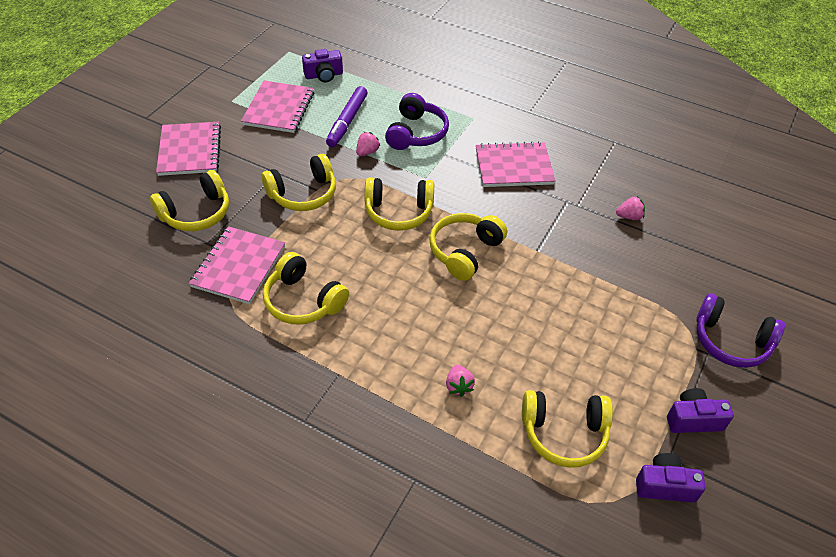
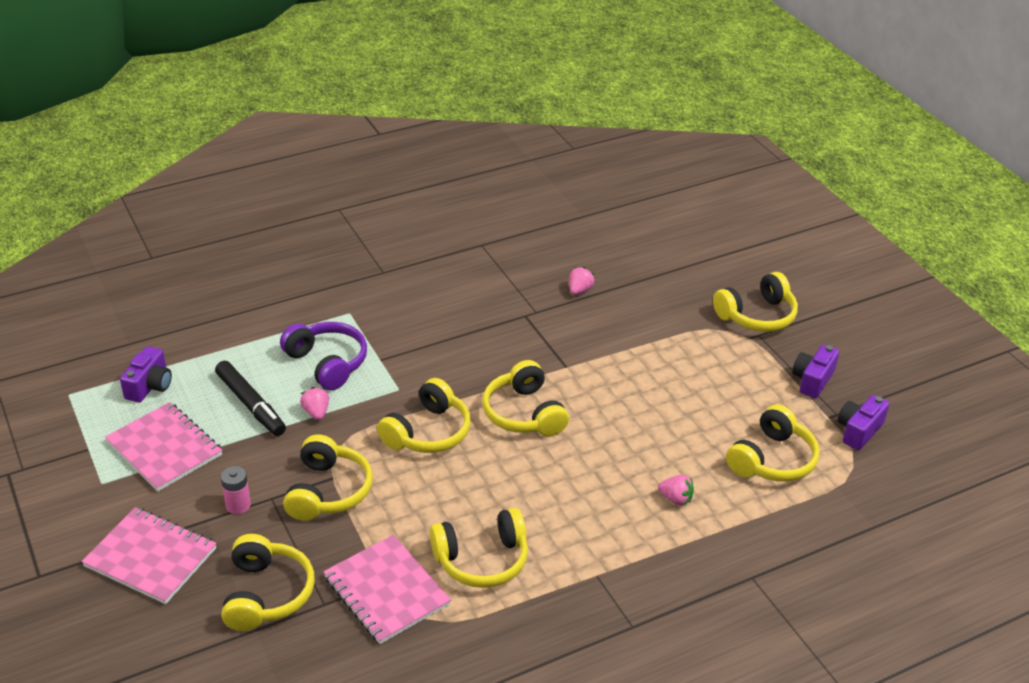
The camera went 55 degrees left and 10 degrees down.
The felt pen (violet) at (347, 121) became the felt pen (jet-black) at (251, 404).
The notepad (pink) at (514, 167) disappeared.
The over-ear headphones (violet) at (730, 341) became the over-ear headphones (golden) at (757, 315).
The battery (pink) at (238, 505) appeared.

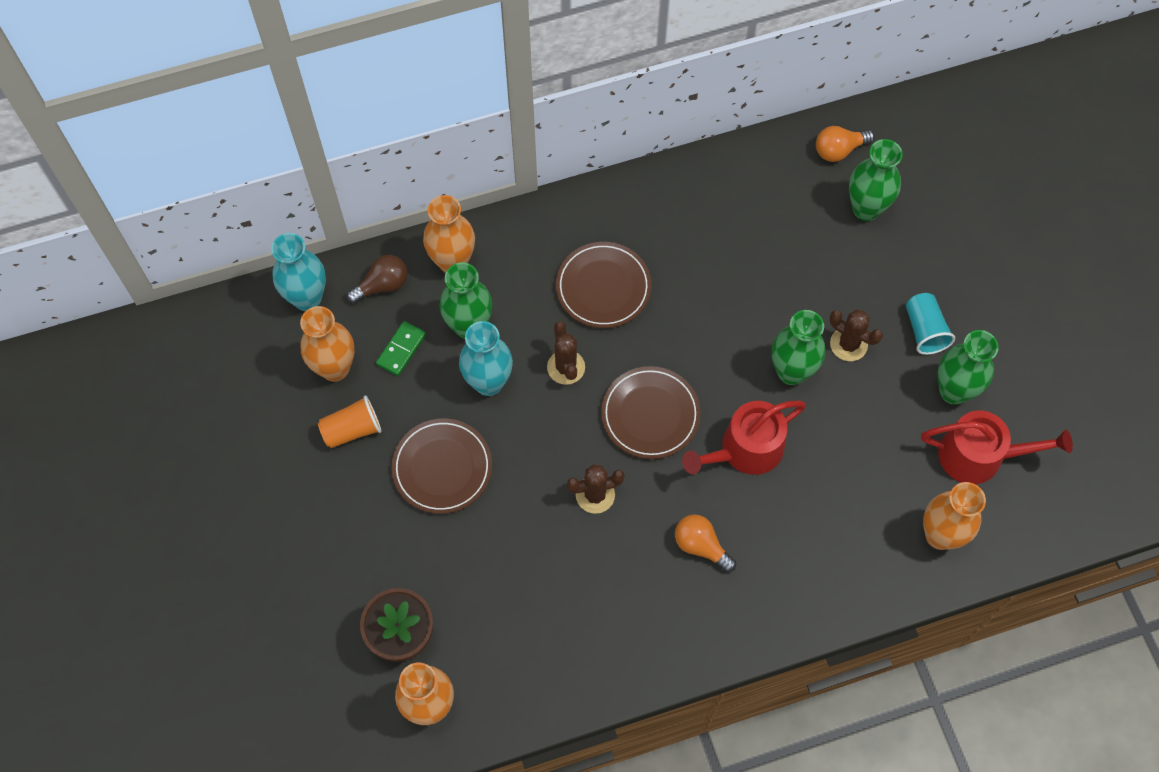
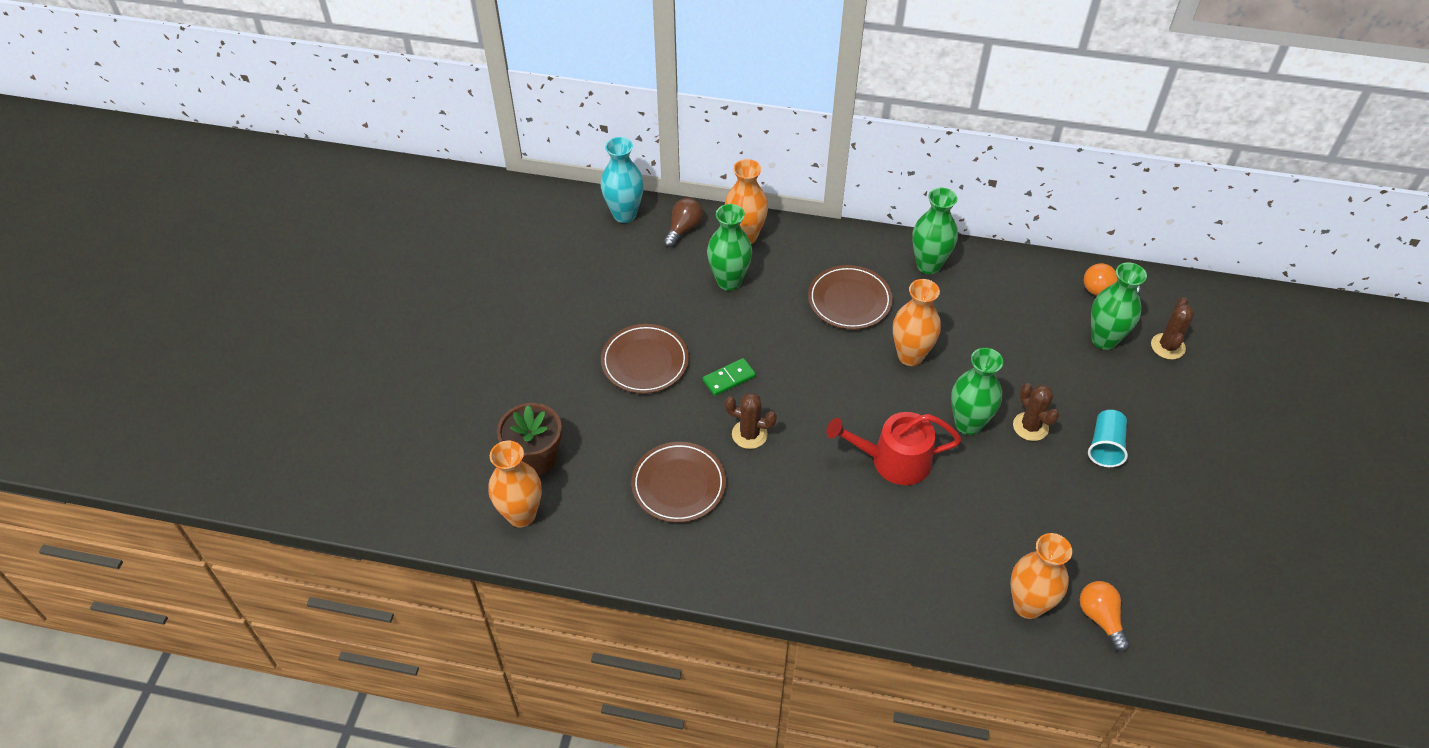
The camera went 30 degrees right and 15 degrees down.
The light bulb (brown) at (382, 285) turned 60 degrees counterclockwise.
The flower vase (orange-coloured) moved from (335, 368) to (910, 356).
The domino tile (leaf-green) moved from (401, 349) to (729, 378).
The flower vase (aqua) at (488, 382) disappeared.
The prickly plant (brown) moved from (566, 367) to (1167, 346).
The flower vase (leaf-green) moved from (953, 391) to (928, 265).
The plate (brown) moved from (650, 414) to (678, 485).
The beaker (orange-coloured) at (352, 429) disappeared.
The sprinkling can (red) at (979, 455) disappeared.
The light bulb (orange-coloured) moved from (701, 546) to (1100, 618).

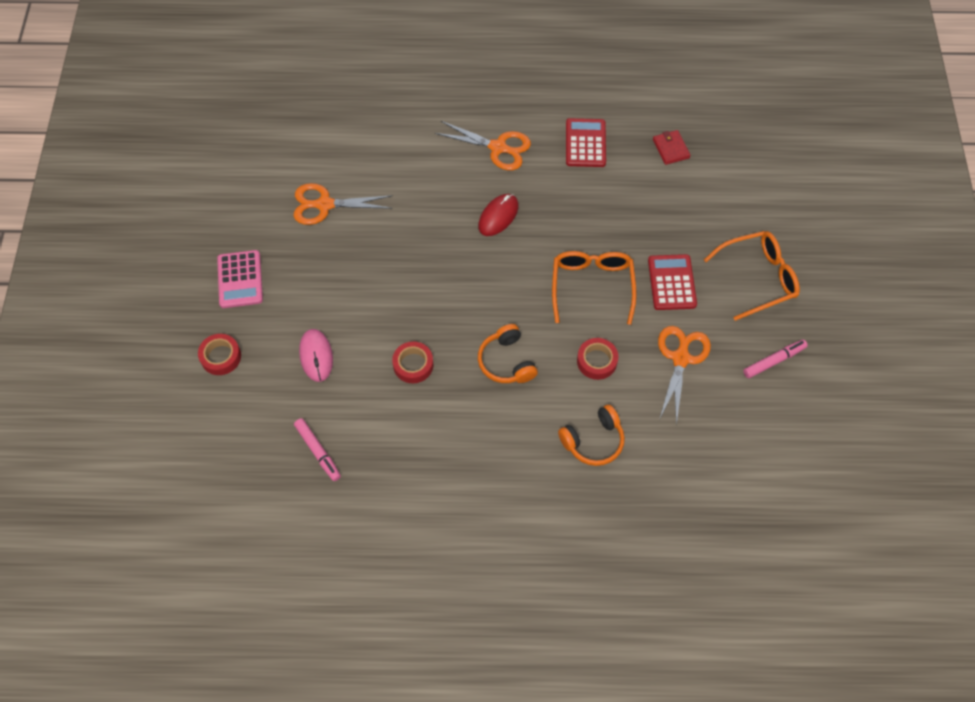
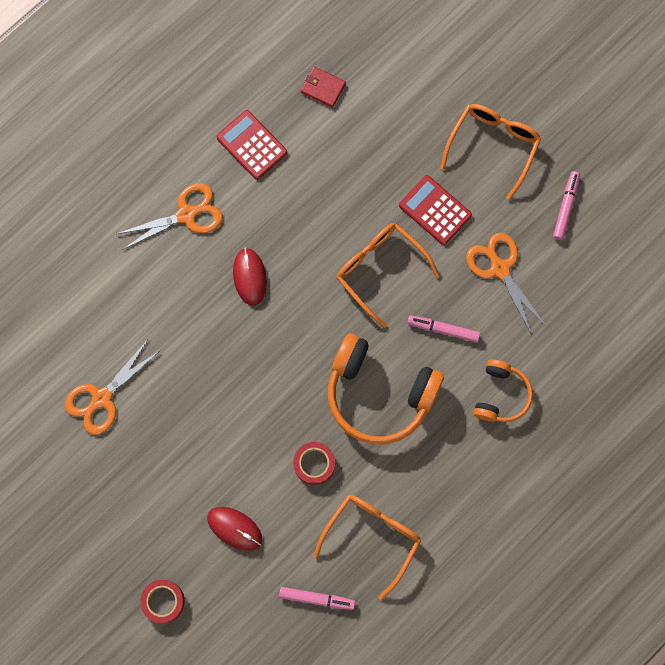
The camera went 45 degrees left and 15 degrees up.
The pocket calculator (pink) at (240, 279) disappeared.
The over-ear headphones (orange-coloured) at (506, 362) changed to 1.79 times the size.
The computer mouse (pink) at (316, 356) became the computer mouse (red) at (235, 528).
The roll of tape (red) at (596, 361) was replaced by the felt pen (pink) at (443, 329).
The eyeglasses (orange-coloured) at (372, 537) appeared.

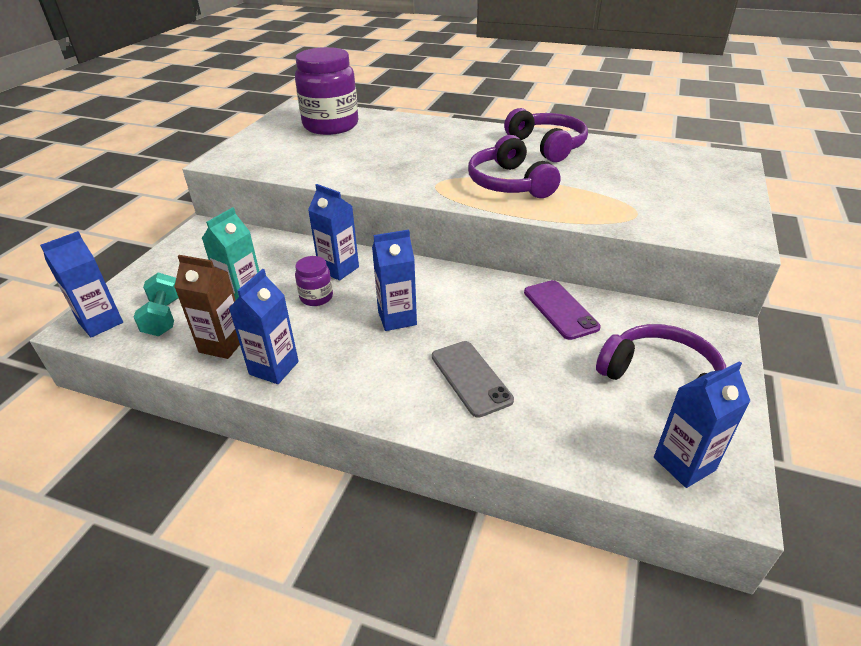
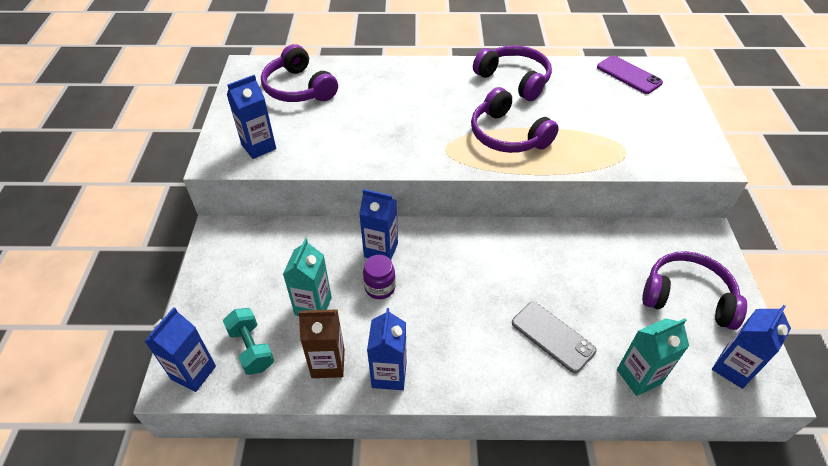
The camera went 20 degrees left and 10 degrees up.
The preserve jar (violet) at (331, 125) was replaced by the over-ear headphones (violet) at (298, 88).
The carton (royal blue) moved from (397, 318) to (259, 147).
The mobile phone (violet) moved from (560, 309) to (628, 75).
The carton (aqua) at (639, 376) appeared.

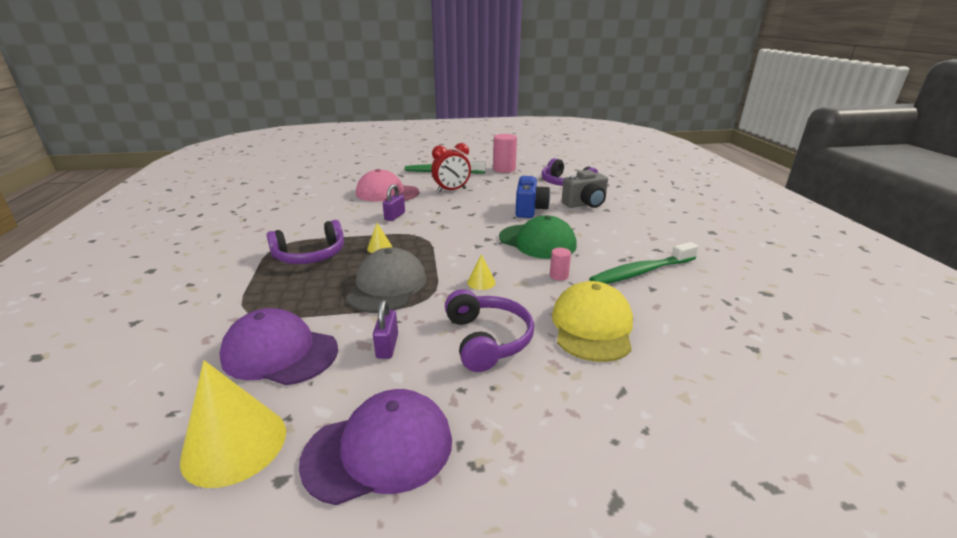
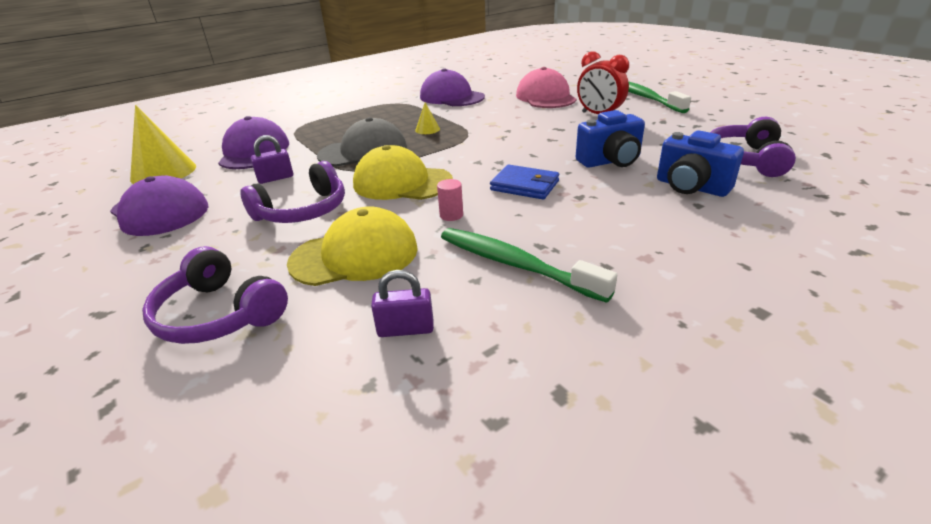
The camera went 65 degrees right and 5 degrees up.
The cylinder shape (pink) at (504, 169) disappeared.
The compact camera (ash-grey) at (585, 204) became the compact camera (royal blue) at (691, 187).
The padlock (violet) moved from (395, 216) to (405, 329).
The baseball cap (leaf-green) at (537, 242) was replaced by the card wallet (royal blue) at (524, 186).
The over-ear headphones (violet) moved from (310, 255) to (219, 314).
The cone shape (golden) at (481, 282) was replaced by the baseball cap (golden) at (402, 183).
The baseball cap (violet) at (451, 97) appeared.

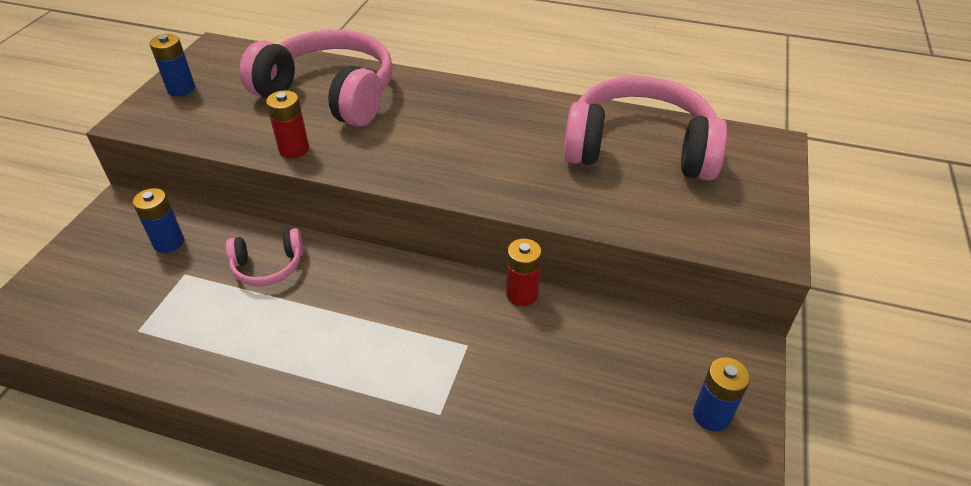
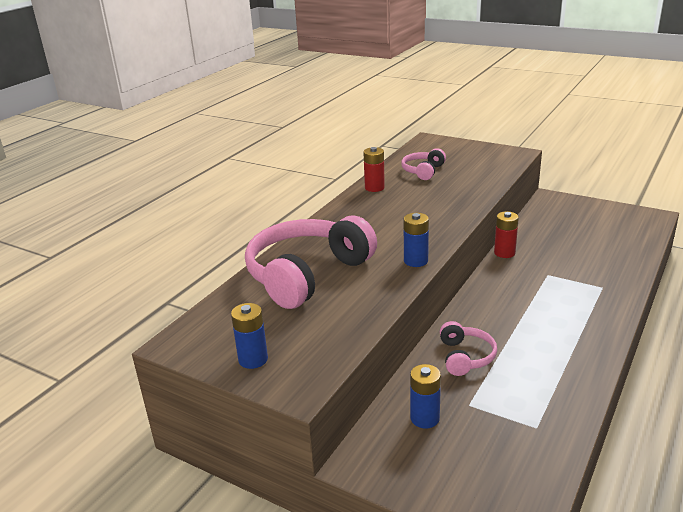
The camera went 75 degrees left and 15 degrees down.
The over-ear headphones (pink) at (639, 149) changed to 0.48 times the size.
The battery (red) moved from (294, 149) to (374, 188).
The battery (royal blue) moved from (711, 415) to (415, 261).

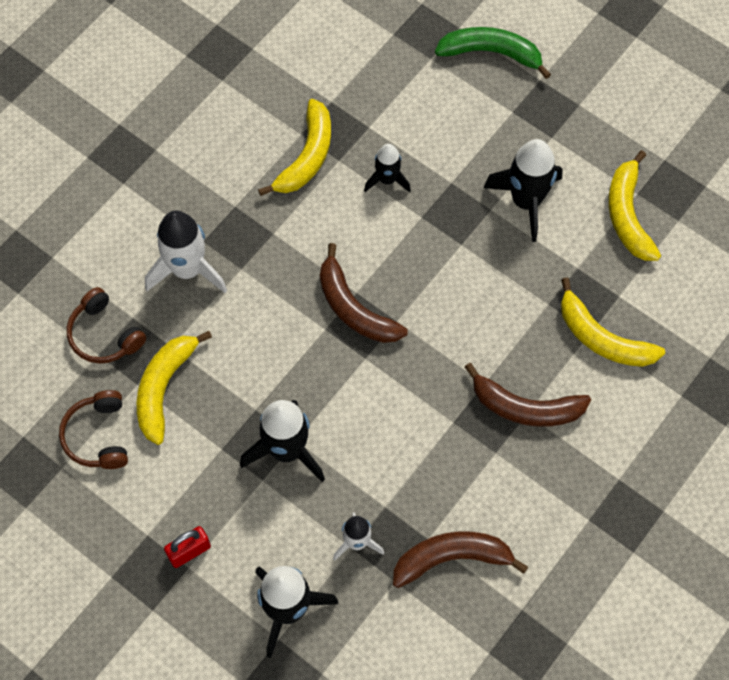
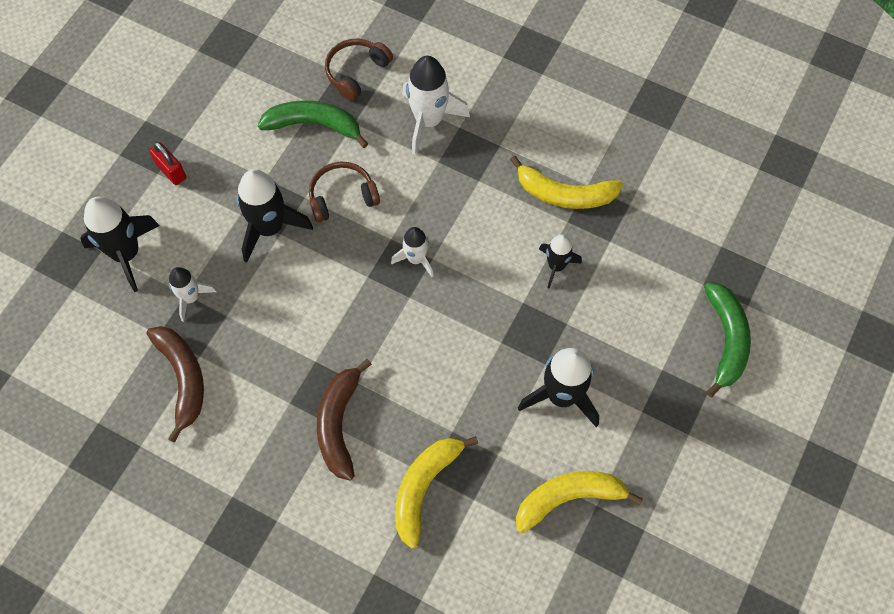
The camera went 80 degrees right and 0 degrees up.
The banana fruit (brown) at (354, 308) was replaced by the rocket (pure white) at (416, 259).
The banana fruit (golden) at (164, 388) became the banana fruit (leaf-green) at (314, 125).
The over-ear headphones (brown) moved from (98, 436) to (342, 196).

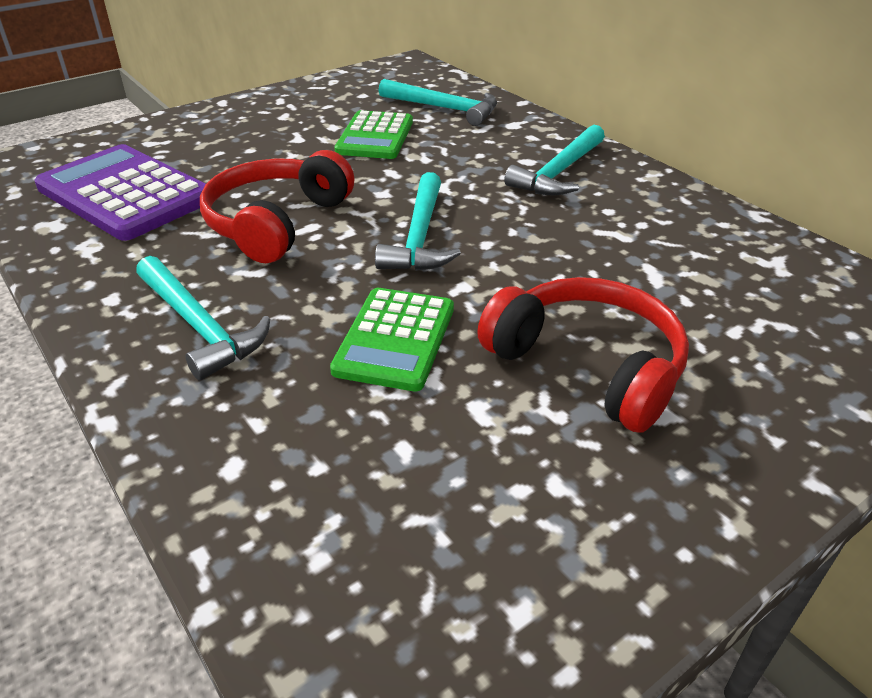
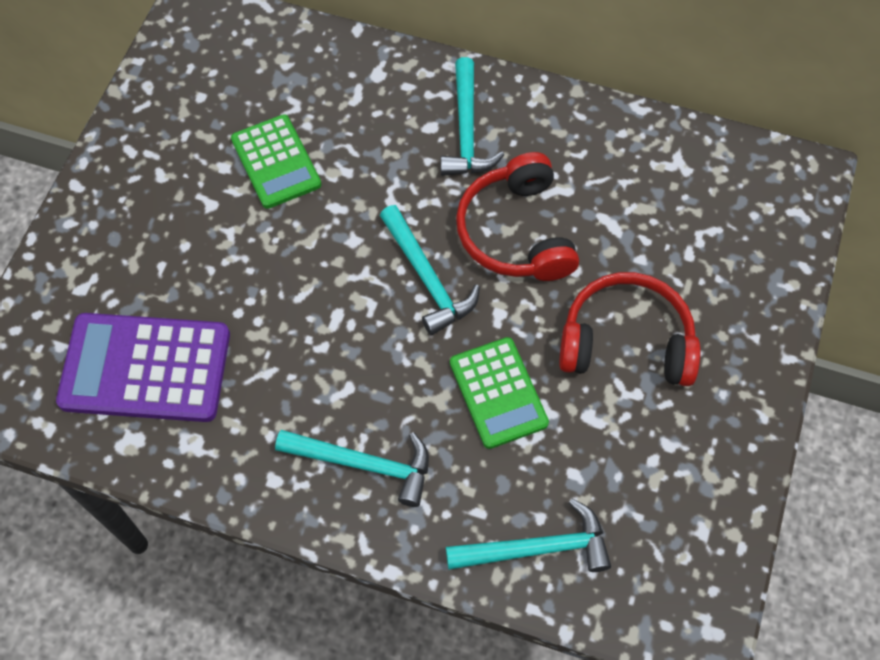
The camera went 35 degrees left and 25 degrees up.
The claw hammer (aqua) moved from (444, 108) to (537, 548).
The over-ear headphones (red) moved from (276, 222) to (516, 232).

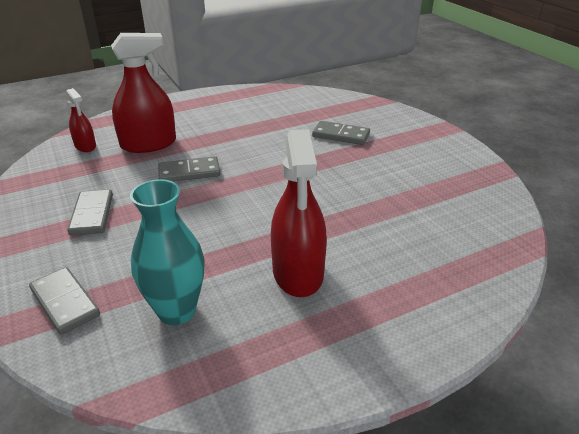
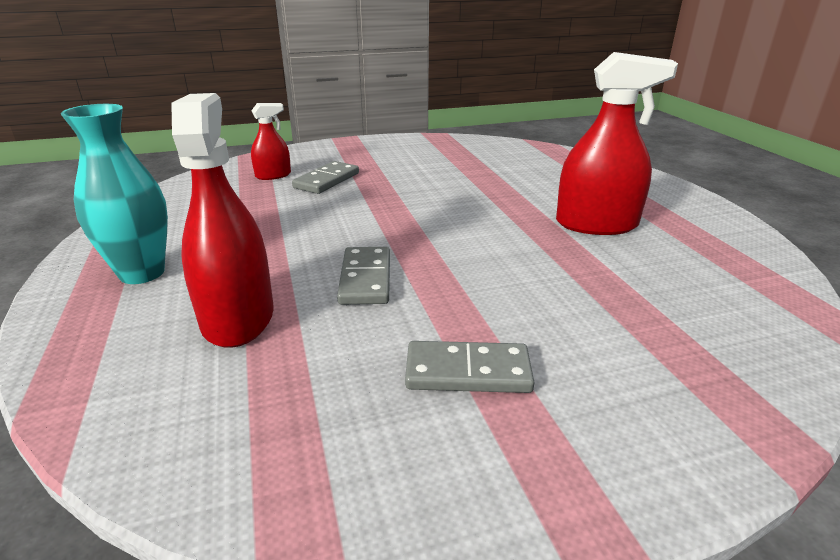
The camera went 80 degrees left and 5 degrees down.
The spray bottle (red) moved from (85, 146) to (273, 175).
The flower vase (aqua) moved from (176, 311) to (142, 273).
The domino tile (ash-grey) at (65, 302) disappeared.

